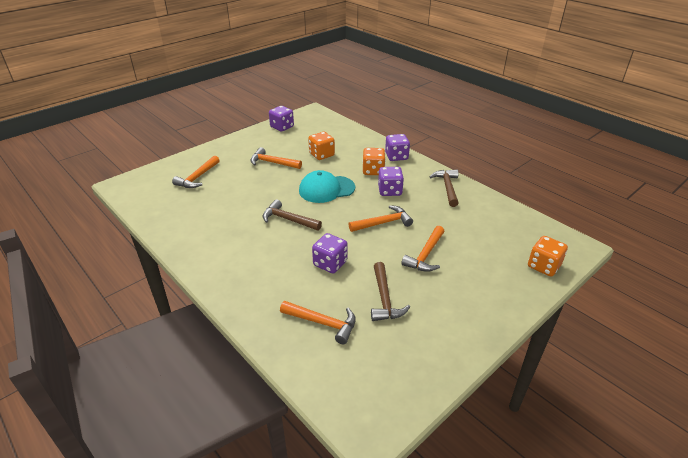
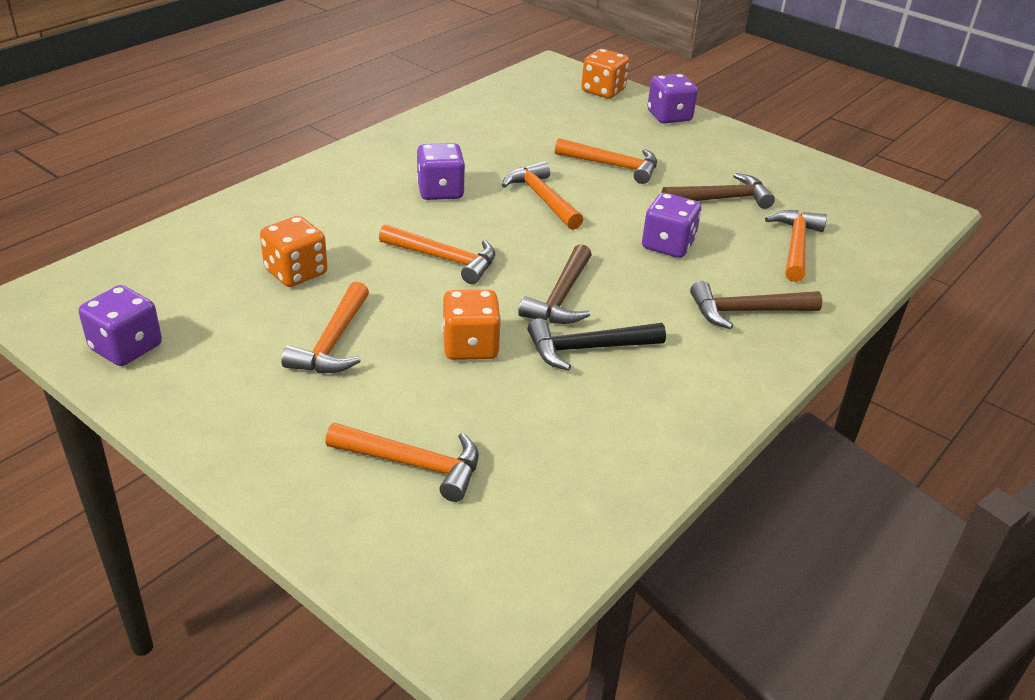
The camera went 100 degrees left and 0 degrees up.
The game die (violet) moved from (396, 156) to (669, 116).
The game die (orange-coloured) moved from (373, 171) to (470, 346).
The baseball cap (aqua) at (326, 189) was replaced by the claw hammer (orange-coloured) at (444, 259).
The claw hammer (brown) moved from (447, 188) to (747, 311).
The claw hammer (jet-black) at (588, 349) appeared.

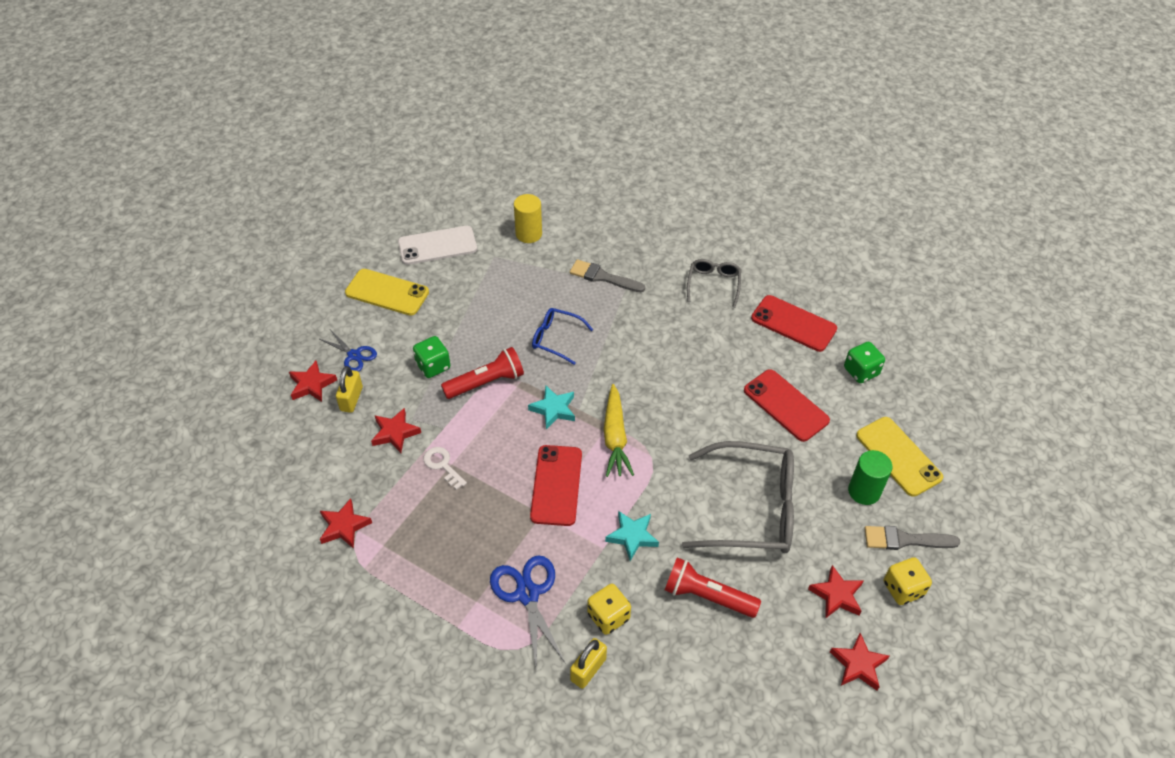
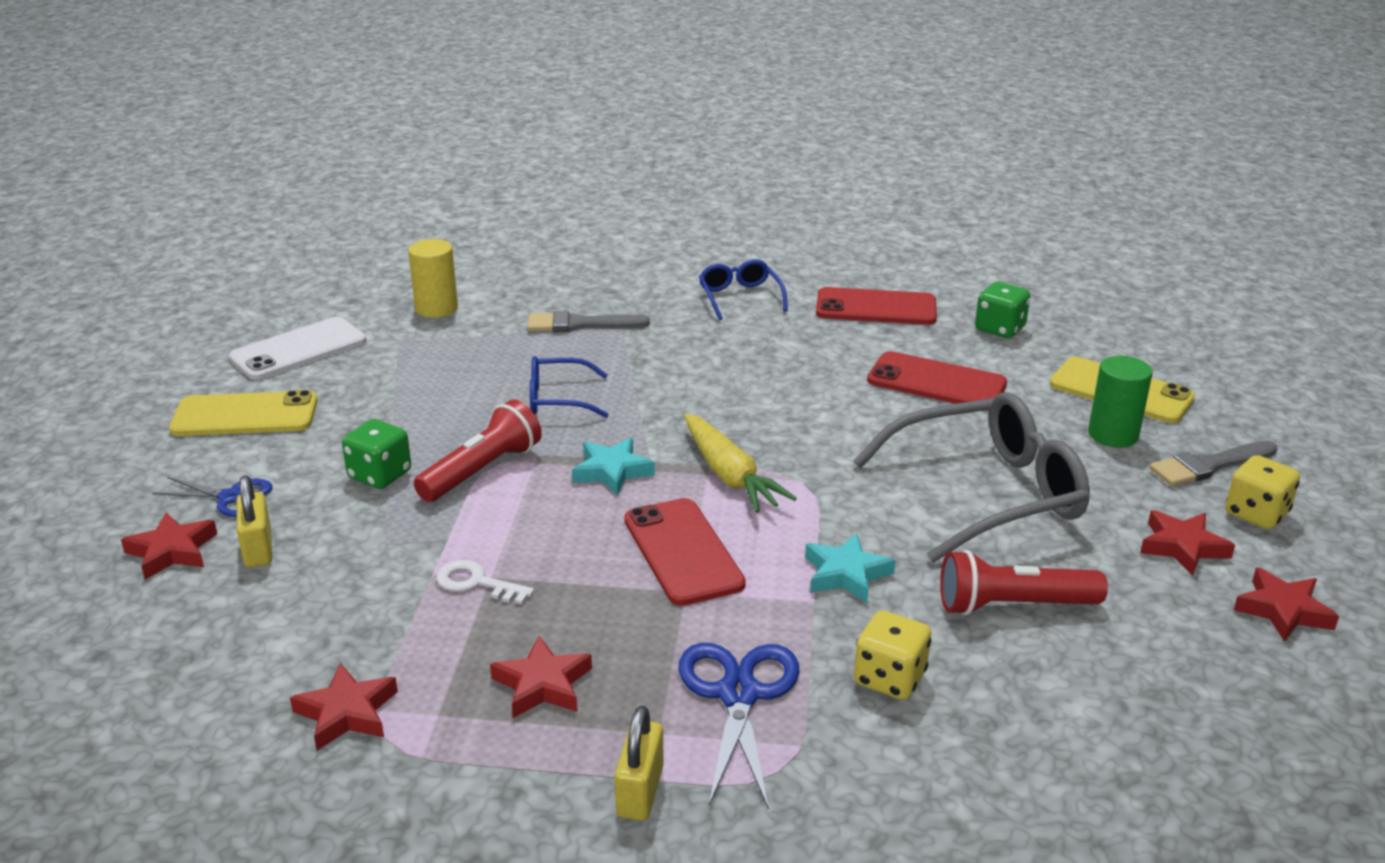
The camera went 25 degrees left and 20 degrees down.
The eyeglasses (ash-grey) at (713, 284) became the eyeglasses (royal blue) at (740, 297).
The five-pointed star (red) moved from (395, 433) to (542, 684).
The shears (royal blue) at (527, 594) turned 45 degrees clockwise.
The padlock (golden) moved from (588, 669) to (640, 791).

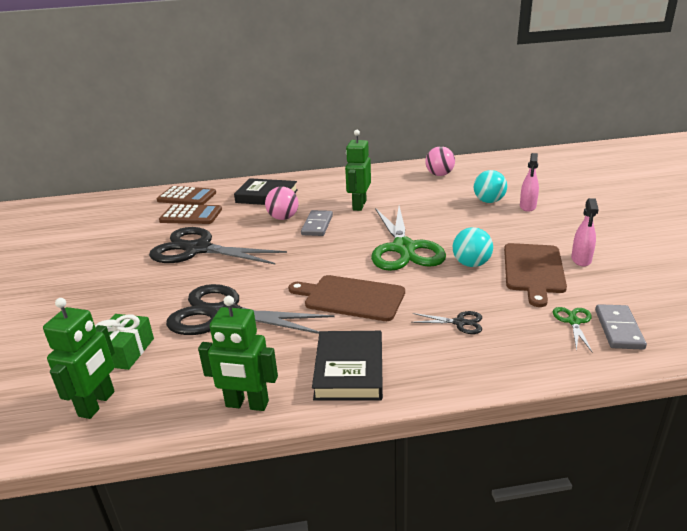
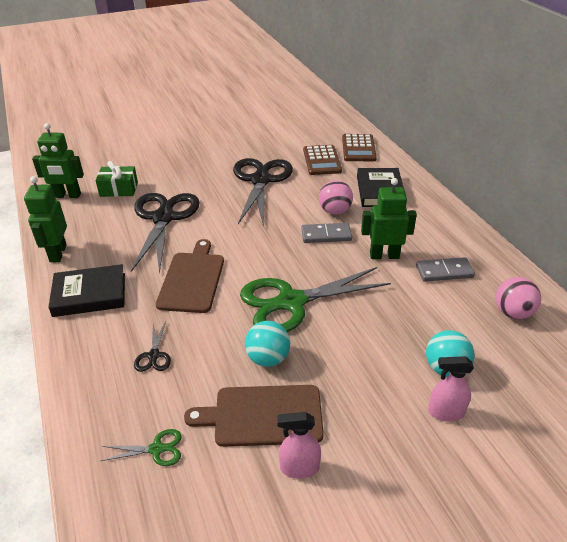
The camera went 75 degrees right and 10 degrees up.
The domino tile (ash-grey) moved from (619, 329) to (444, 272).

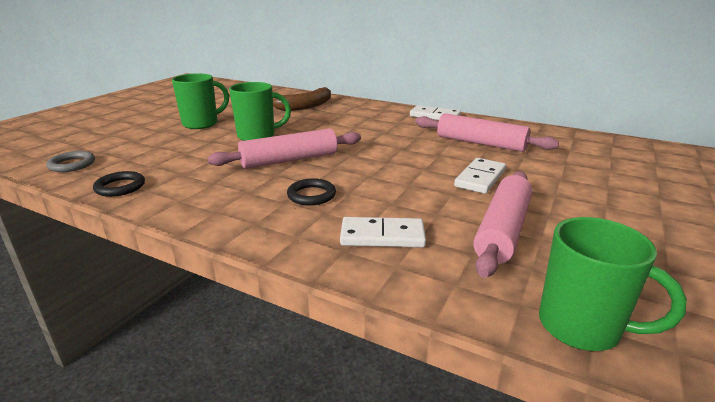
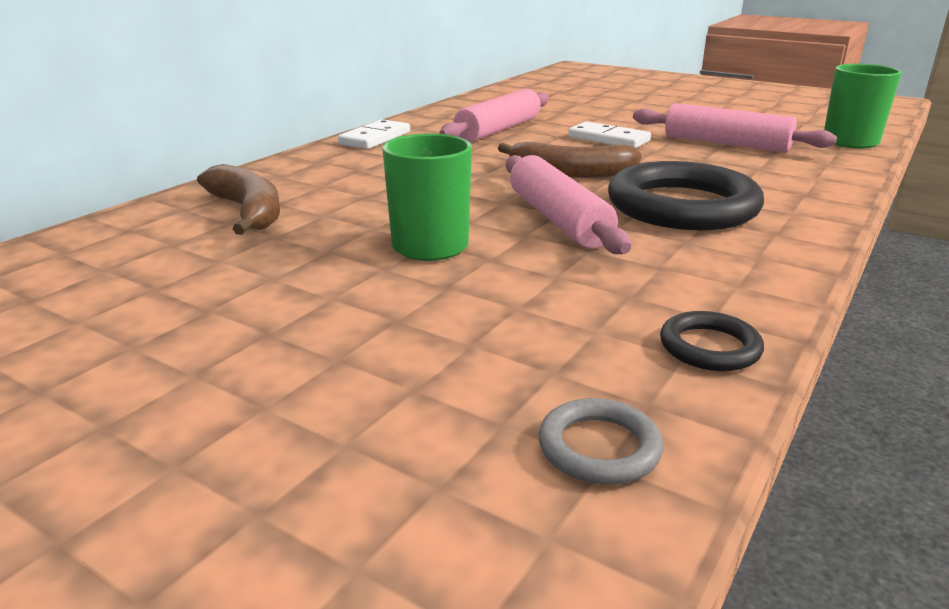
The camera went 85 degrees left and 0 degrees up.
The coffee mug (leaf-green) at (201, 124) disappeared.
The ring (jet-black) at (311, 195) changed to 2.23 times the size.
The domino tile (pure white) at (382, 236) disappeared.
The banana fruit (brown) at (570, 173) appeared.

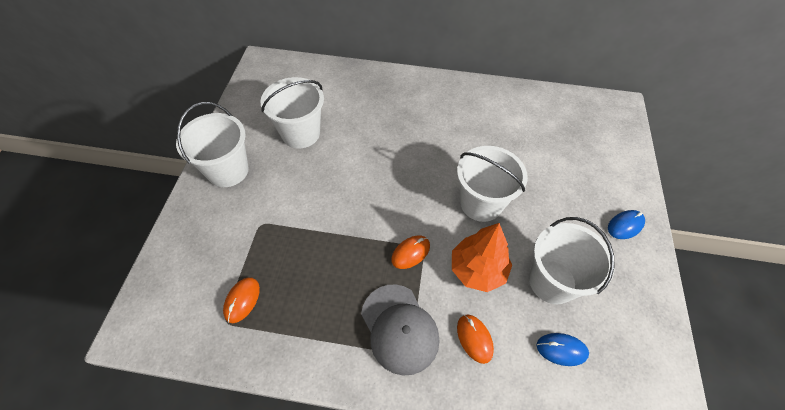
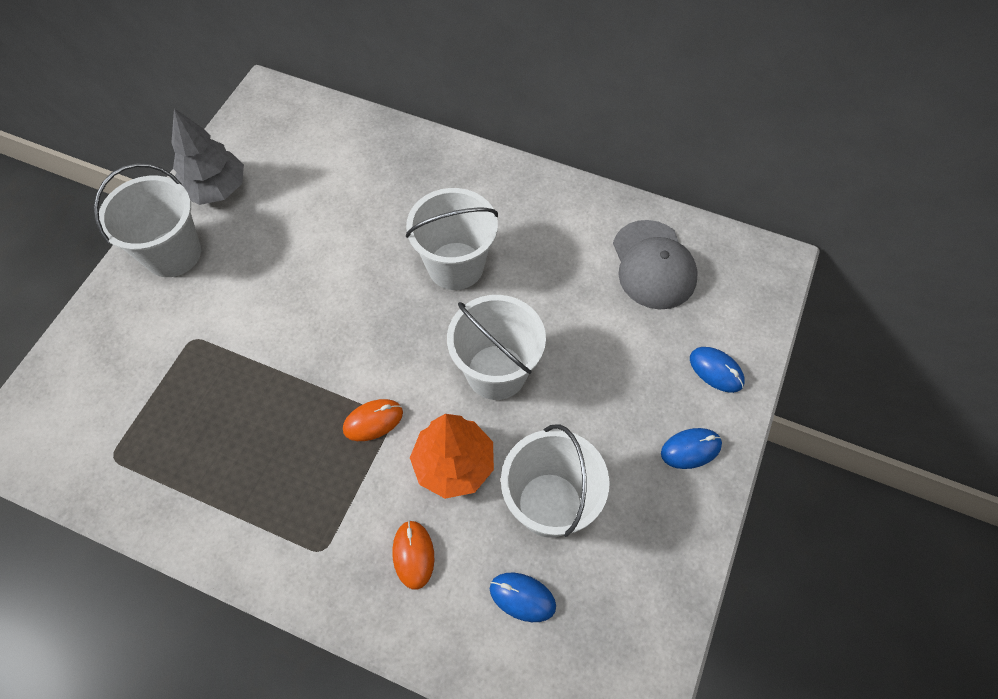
The camera went 15 degrees right and 5 degrees up.
The sand bucket (pure white) moved from (300, 133) to (455, 266).
The computer mouse (orange-coloured) at (242, 300) disappeared.
The baseball cap (ash-grey) moved from (399, 328) to (653, 265).
The toy tree (ash-grey) at (216, 189) appeared.
The computer mouse (royal blue) at (716, 370) appeared.

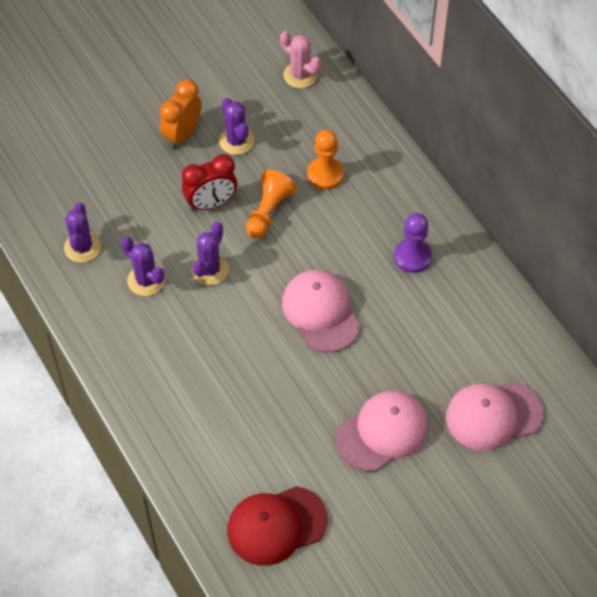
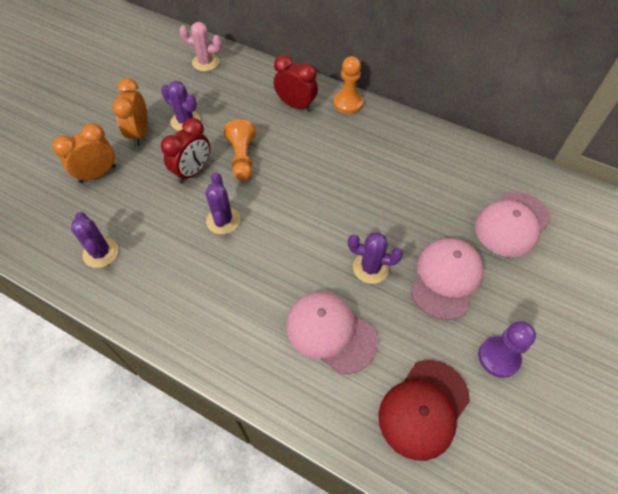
The camera went 30 degrees left and 0 degrees up.
The pawn (orange-coloured) moved from (325, 174) to (348, 103).
The pawn (violet) moved from (412, 256) to (499, 357).
The prickly plant (violet) moved from (146, 280) to (370, 268).
The baseball cap (pink) moved from (320, 312) to (330, 332).
The alarm clock (red) at (296, 105) appeared.
The alarm clock (orange-coloured) at (97, 174) appeared.

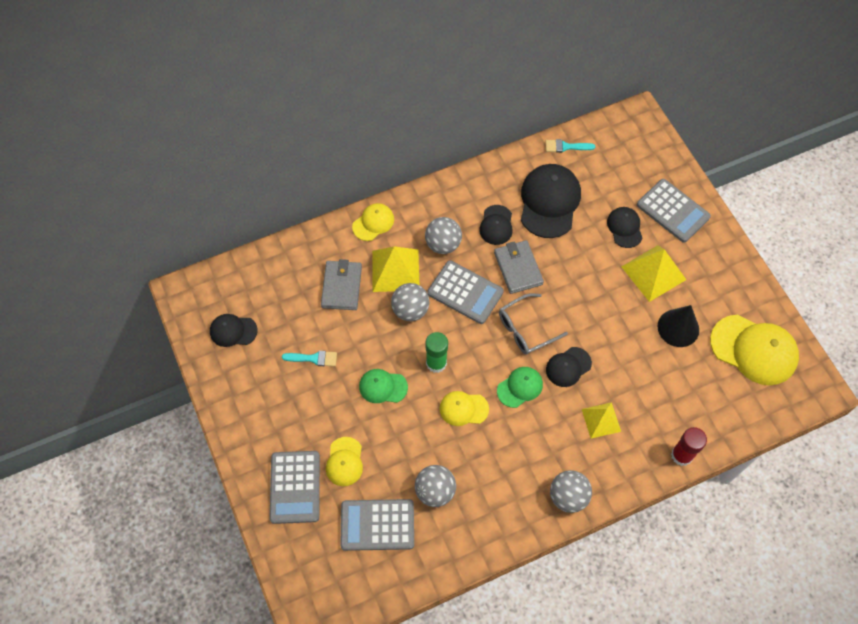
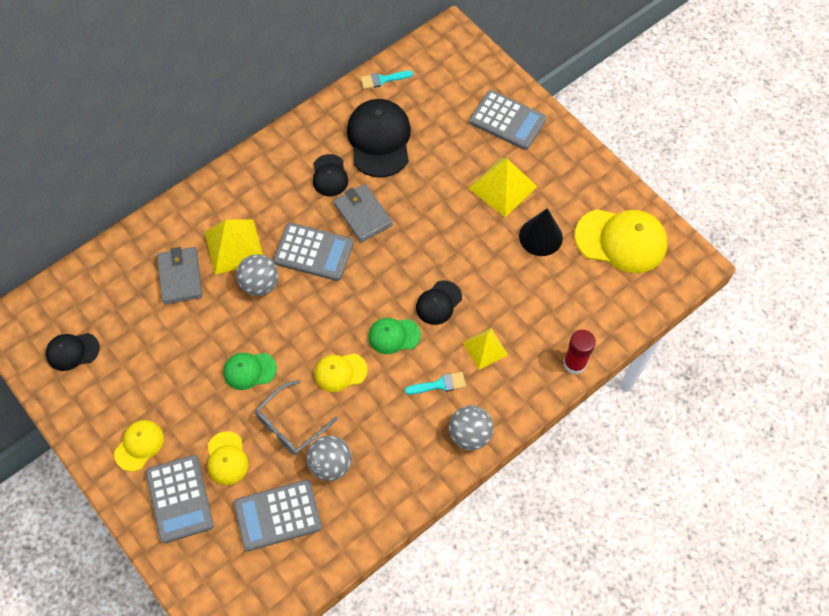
The camera went 15 degrees left and 0 degrees up.
The baseball cap (golden) moved from (373, 223) to (139, 445).
The baseball cap (jet-black) at (624, 228) disappeared.
The ball (ash-grey) at (443, 244) disappeared.
The eyeglasses (ash-grey) moved from (526, 329) to (291, 424).
The glue (leaf-green) at (436, 363) disappeared.
The paint brush (aqua) moved from (313, 358) to (439, 384).
The baseball cap (leaf-green) at (520, 387) turned 135 degrees counterclockwise.

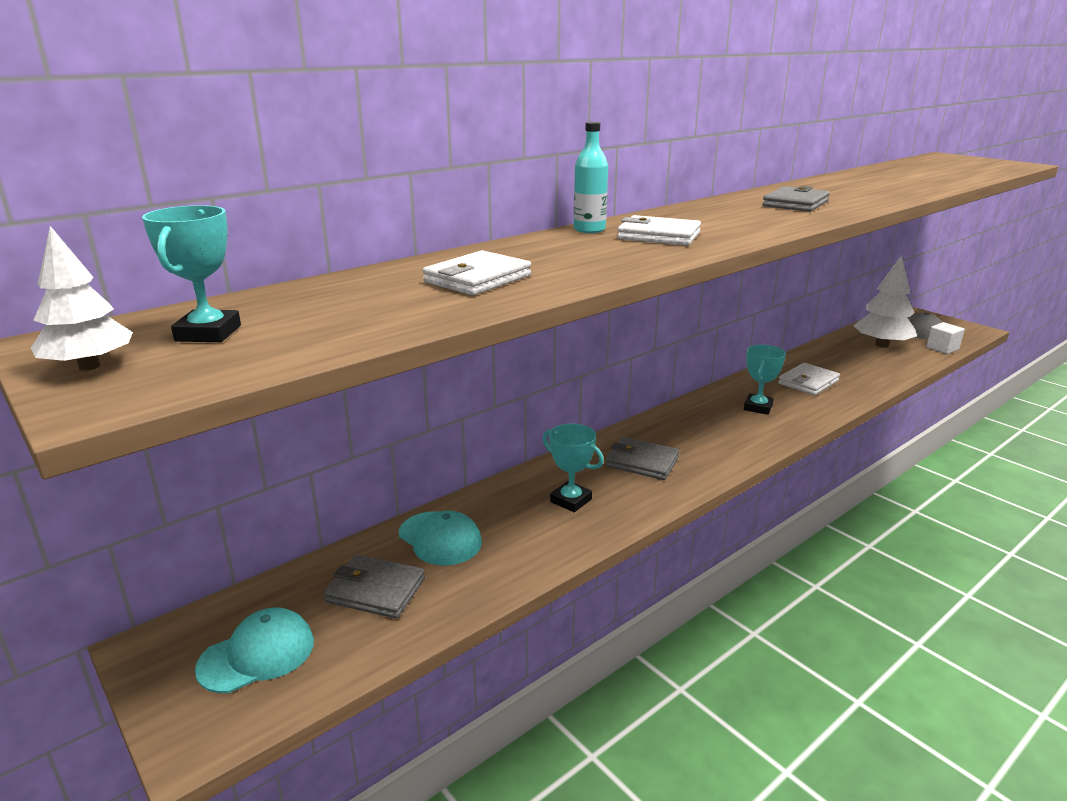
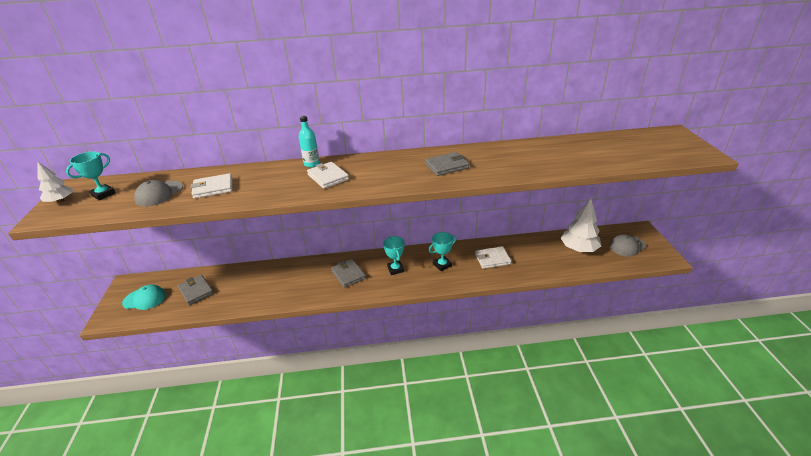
The camera went 35 degrees right and 10 degrees up.
The block (pure white) at (942, 348) disappeared.
The trophy (aqua) moved from (571, 500) to (395, 269).
The baseball cap (aqua) at (440, 538) disappeared.
The baseball cap (ash-grey) at (159, 194) appeared.

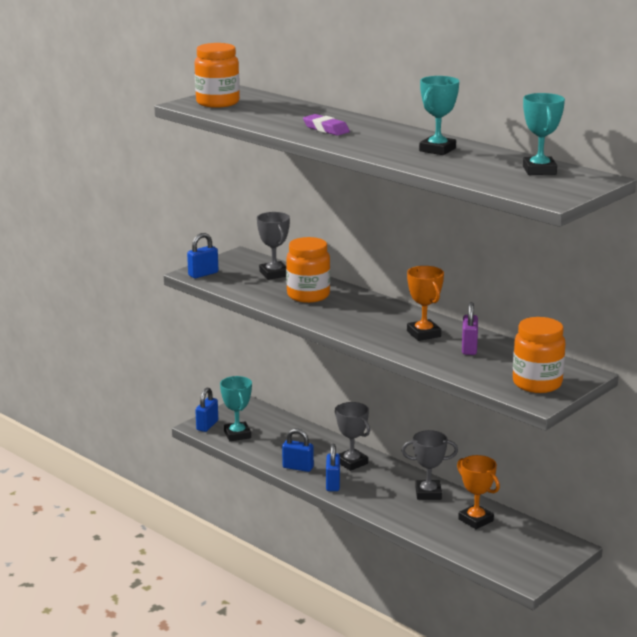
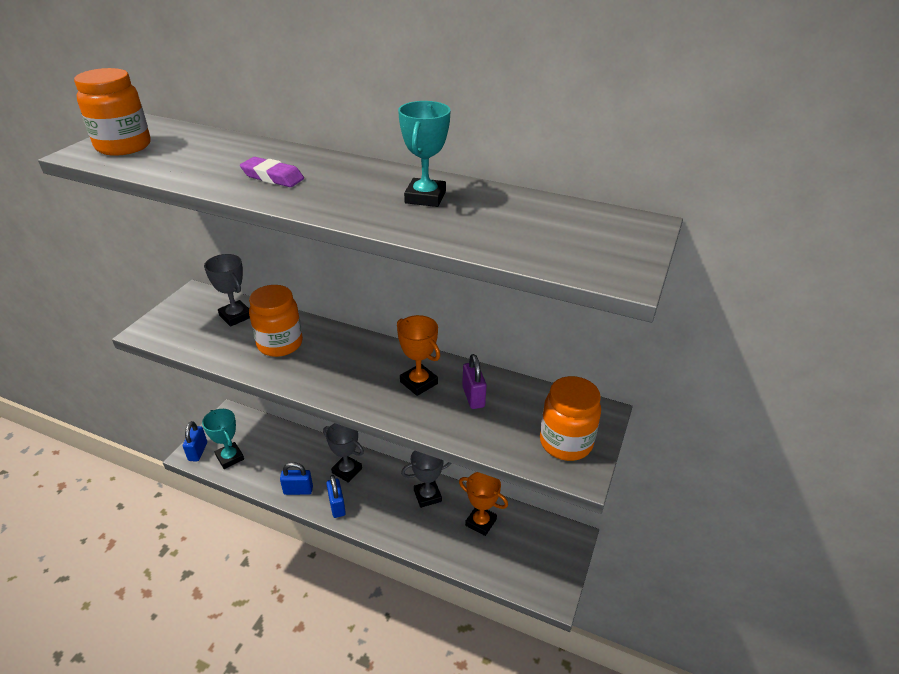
The camera went 20 degrees left and 15 degrees up.
The trophy (aqua) at (539, 170) disappeared.
The padlock (royal blue) at (203, 274) disappeared.

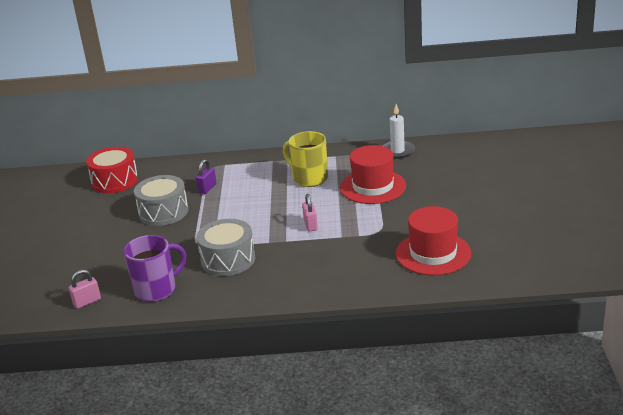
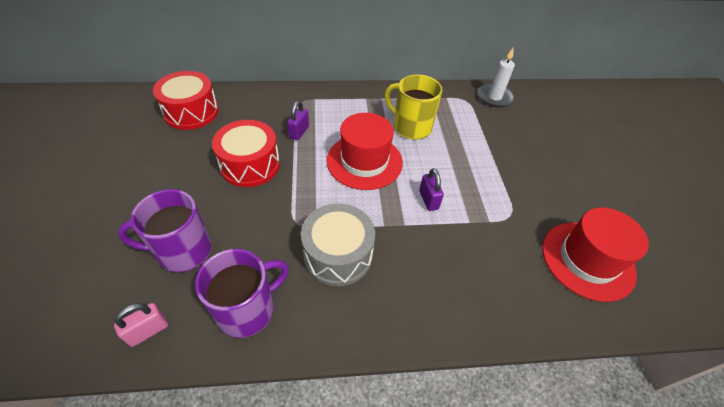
The camera went 10 degrees left and 20 degrees up.
The tall hat (red) moved from (373, 187) to (364, 161).
The snare drum (ash-grey) at (163, 212) became the snare drum (red) at (250, 165).
The padlock (pink) at (310, 225) became the padlock (violet) at (428, 200).
The coffee mug (violet) at (183, 251) appeared.

